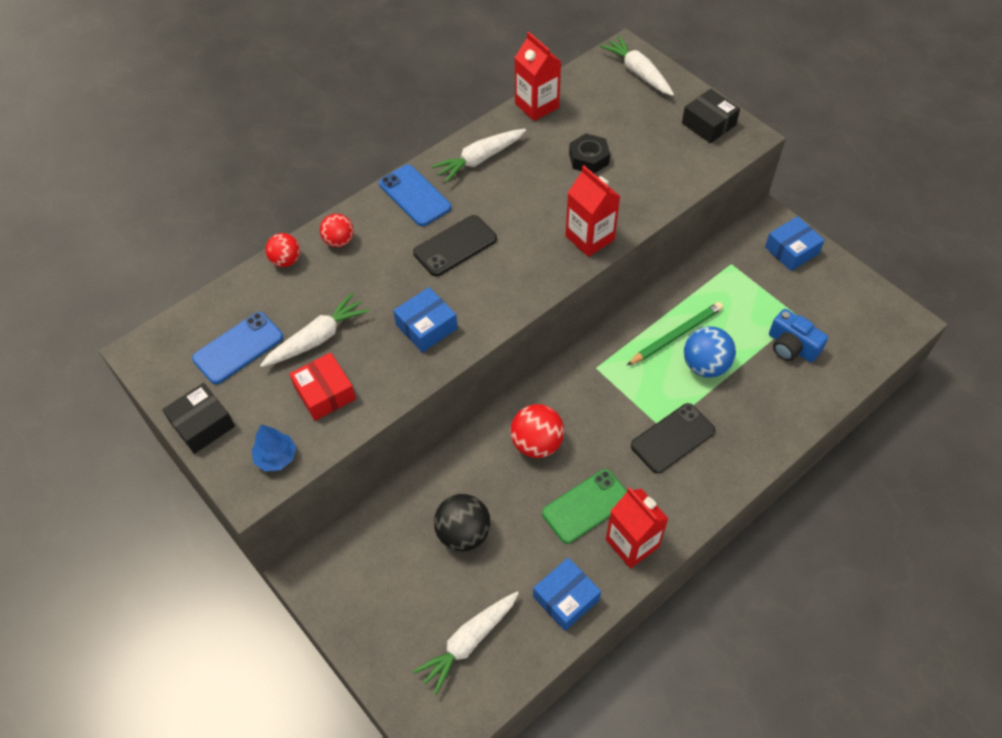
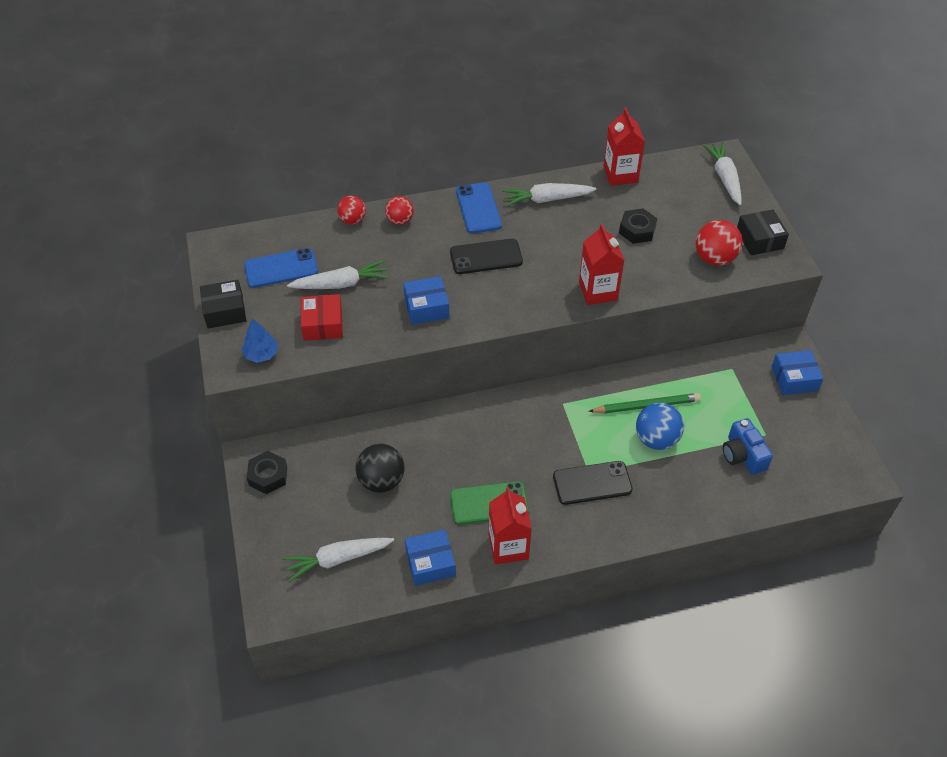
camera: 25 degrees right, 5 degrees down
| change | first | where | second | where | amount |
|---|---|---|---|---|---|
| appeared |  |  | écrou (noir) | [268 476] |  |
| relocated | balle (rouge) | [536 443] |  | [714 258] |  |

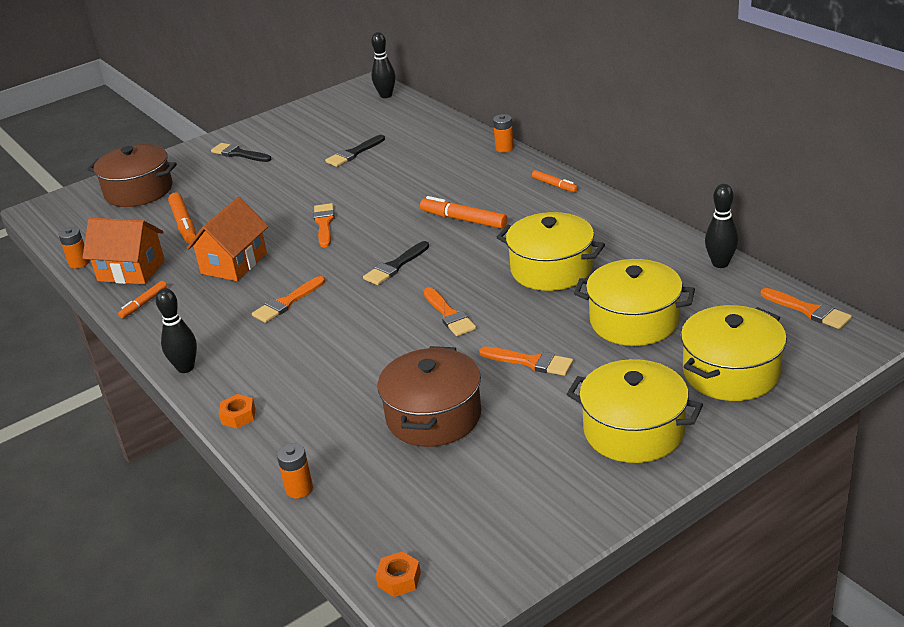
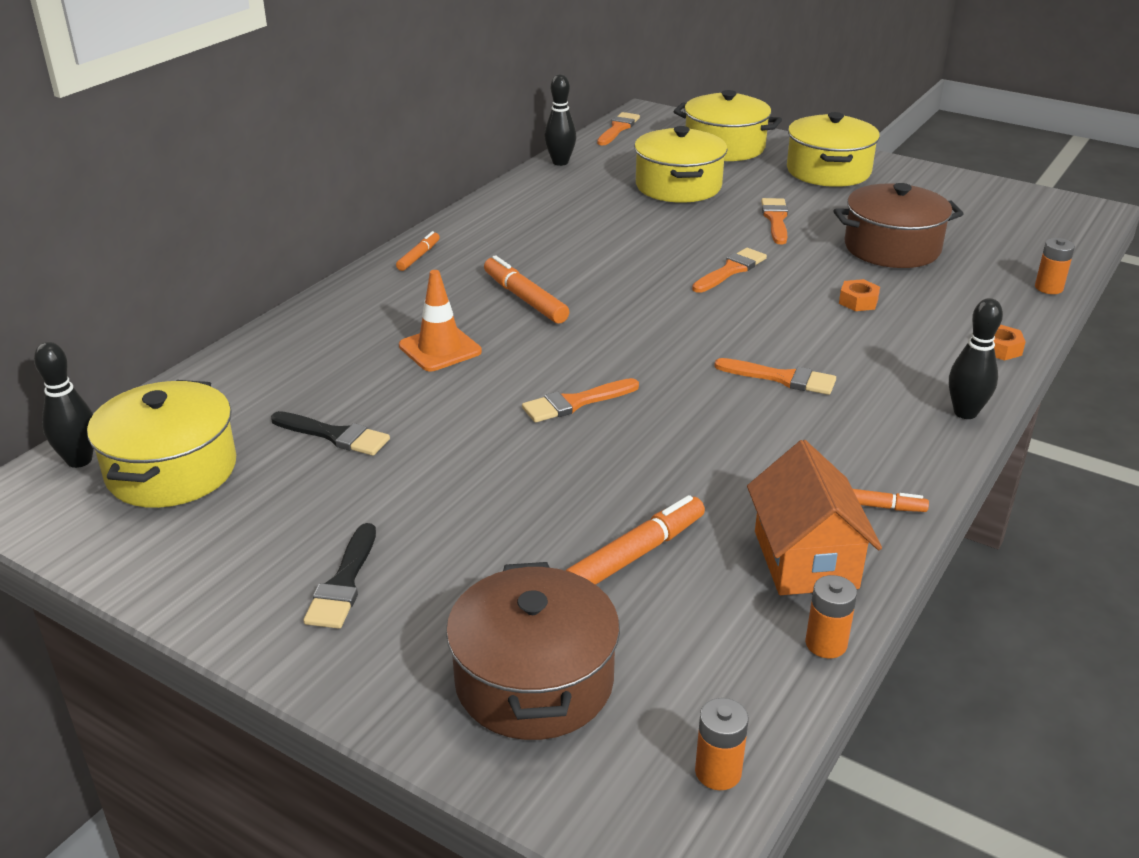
camera: 115 degrees left, 0 degrees up
| change | first | where | second | where | amount |
|---|---|---|---|---|---|
| relocated | marmite (jaune) | [551 269] |  | [172 470] |  |
| appeared |  |  | cône de chantier (orange) | [440 349] |  |
| spun | feutre (orange) | [463 220] |  | [524 299] | 135 degrees clockwise |
| relocated | pile (orange) | [504 148] |  | [718 772] |  |
| relocated | écrou (orange) | [399 579] |  | [858 301] |  |
| missing | maison (orange) | [234 263] |  |  |  |
| missing | pinceau (noir) | [395 266] |  |  |  |

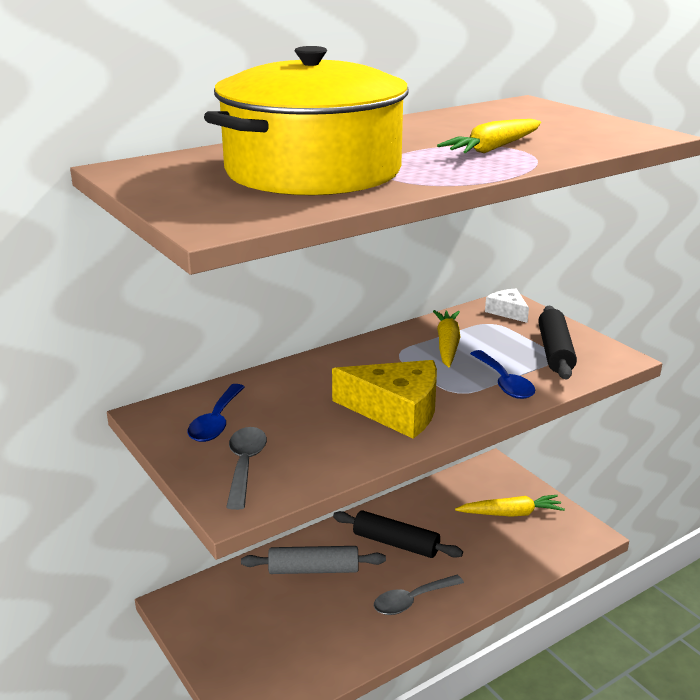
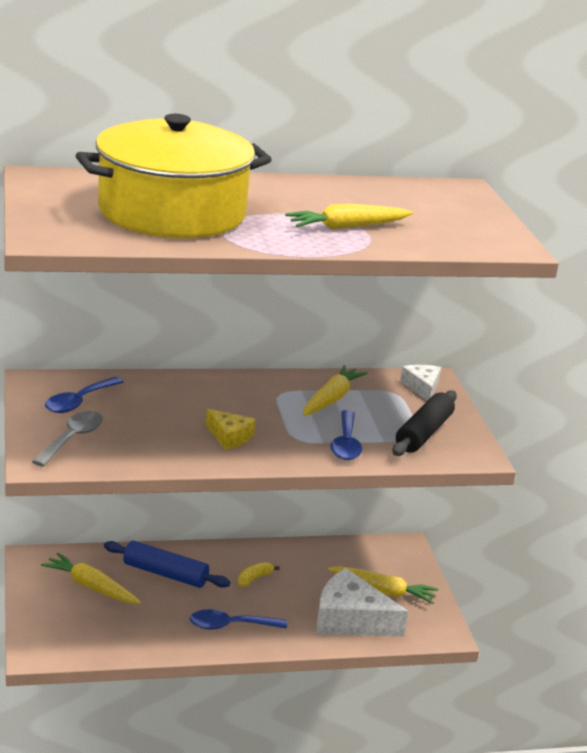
camera: 20 degrees right, 0 degrees up
| change | first | where | second | where | amount |
|---|---|---|---|---|---|
| appeared |  |  | carotte (jaune) | [91 586] |  |
| colour | rouleau à pâtisserie (gris) | [313 569] | rouleau à pâtisserie (bleu) | [165 574] |  |
| colour | cuillère (gris) | [412 600] | cuillère (bleu) | [230 625] |  |
| size | fromage (jaune) | [396 410] |  | [229 437] | x0.54 |
| exchanged | rouleau à pâtisserie (noir) | [396 543] | banane (jaune) | [254 578] |  |
| appeared |  |  | fromage (blanc) | [350 619] |  |

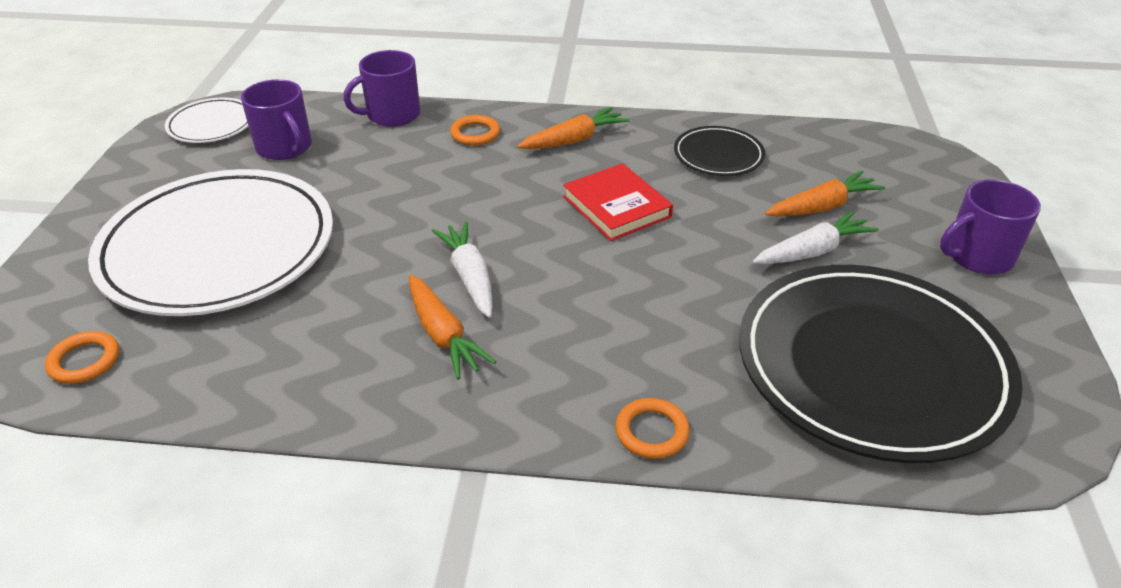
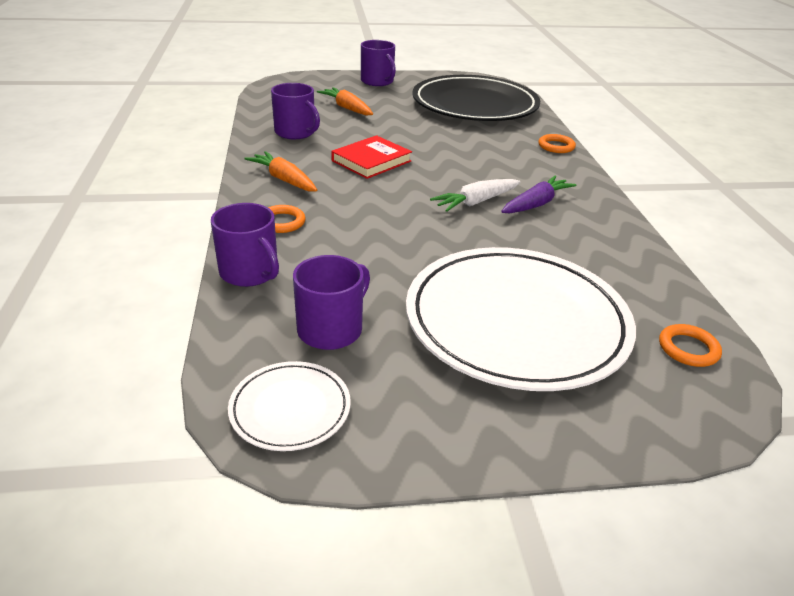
camera: 105 degrees left, 5 degrees down
| change | first | where | second | where | amount |
|---|---|---|---|---|---|
| exchanged | assiette (noir) | [718 155] | tasse (violet) | [295 132] |  |
| colour | carotte (orange) | [443 335] | carotte (violet) | [536 204] |  |
| missing | carotte (blanc) | [812 251] |  |  |  |

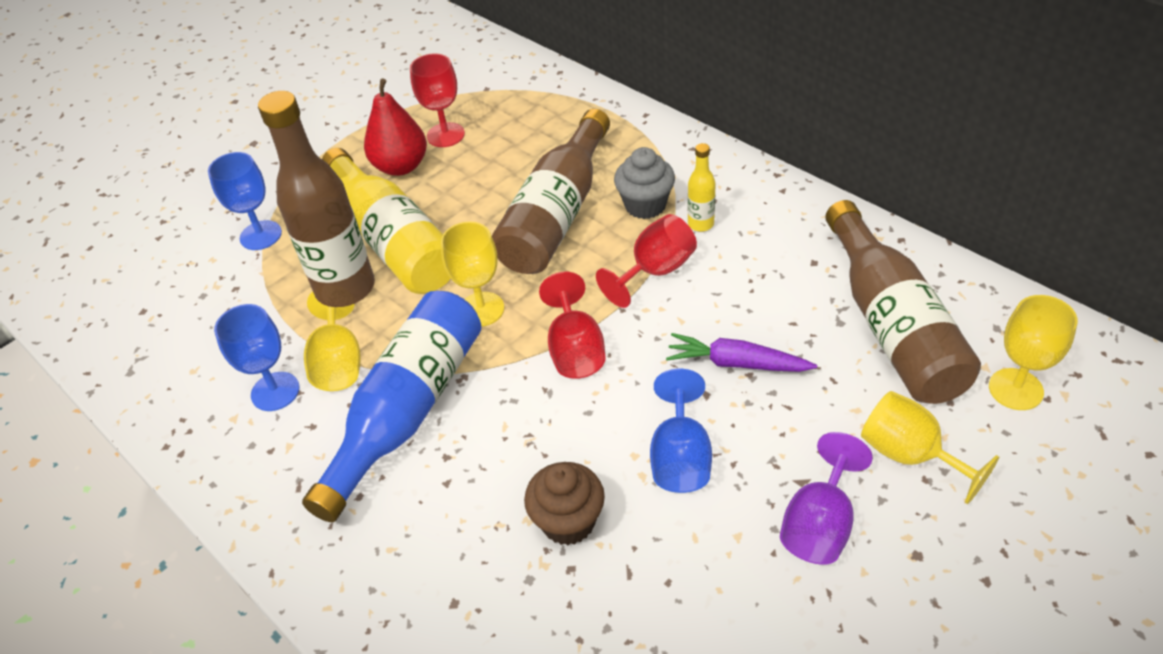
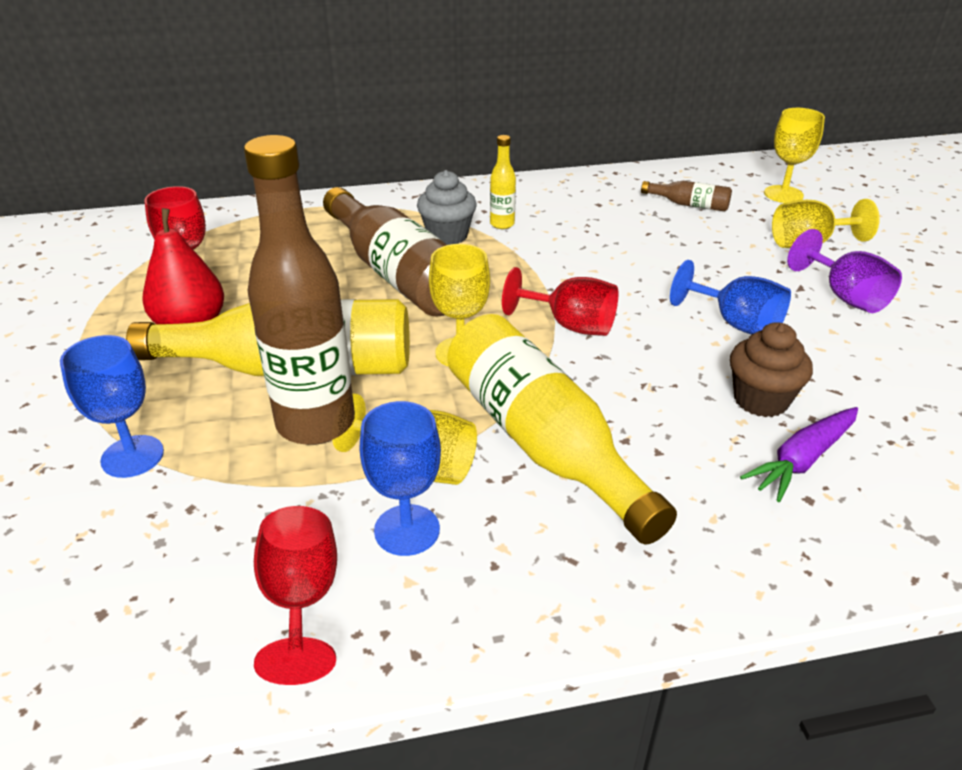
camera: 60 degrees left, 10 degrees down
| change | first | where | second | where | amount |
|---|---|---|---|---|---|
| relocated | verre à pied (rouge) | [655 271] |  | [301 600] |  |
| colour | bouteille (bleu) | [408 410] | bouteille (jaune) | [542 442] |  |
| size | bouteille (marron) | [891 325] |  | [689 205] | x0.44 |
| relocated | carotte (violet) | [737 363] |  | [802 460] |  |

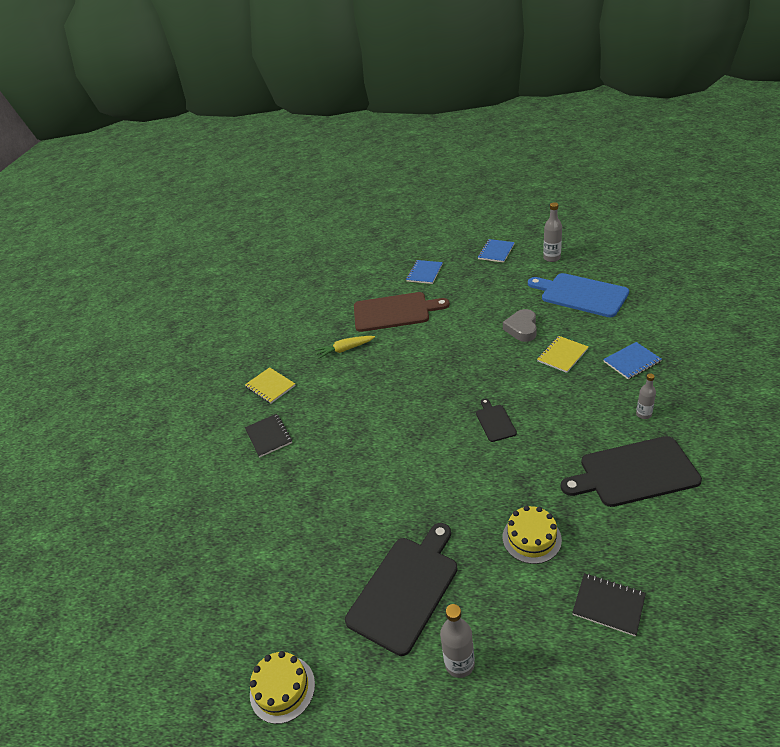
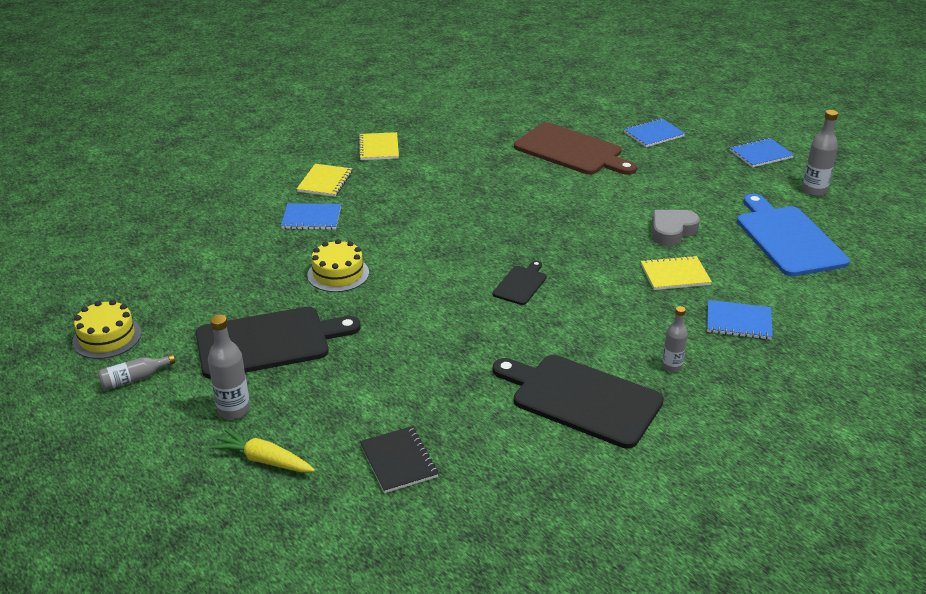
camera: 35 degrees right, 5 degrees down
| change | first | where | second | where | amount |
|---|---|---|---|---|---|
| appeared |  |  | bouteille (gris) | [134 379] |  |
| relocated | carotte (jaune) | [345 349] |  | [264 460] |  |
| appeared |  |  | carnet (bleu) | [311 218] |  |
| colour | carnet (noir) | [269 436] | carnet (jaune) | [325 182] |  |
| relocated | gâteau (jaune) | [531 538] |  | [338 274] |  |

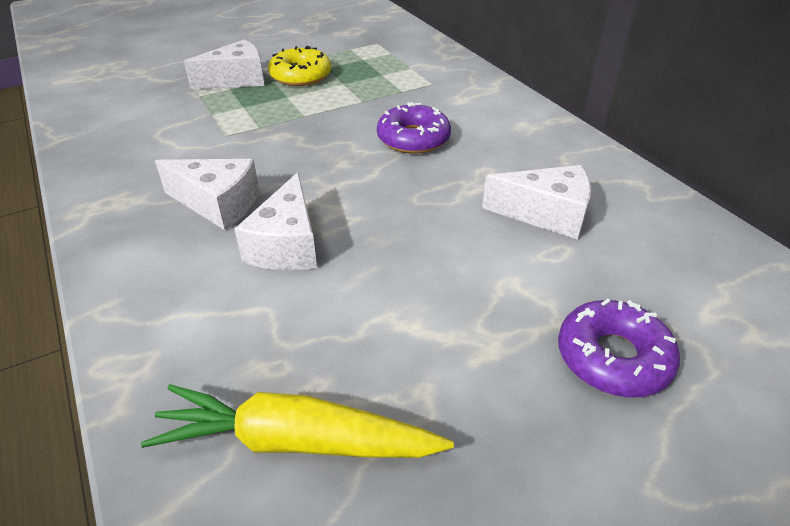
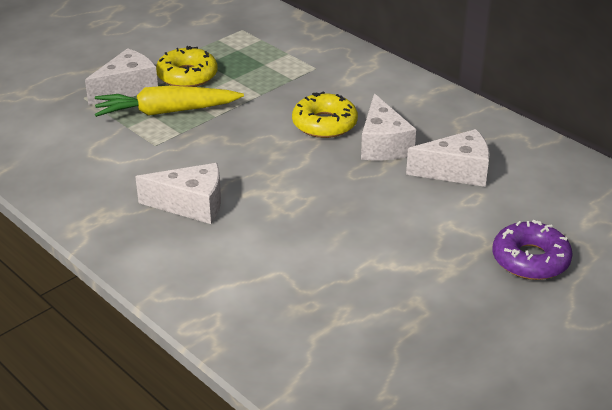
camera: 15 degrees left, 5 degrees down
| change | first | where | second | where | amount |
|---|---|---|---|---|---|
| relocated | carotte (jaune) | [297 441] |  | [167 112] |  |
| colour | beignet (violet) | [413 138] | beignet (jaune) | [324 124] |  |
| relocated | fromage (blanc) | [286 245] |  | [382 145] |  |

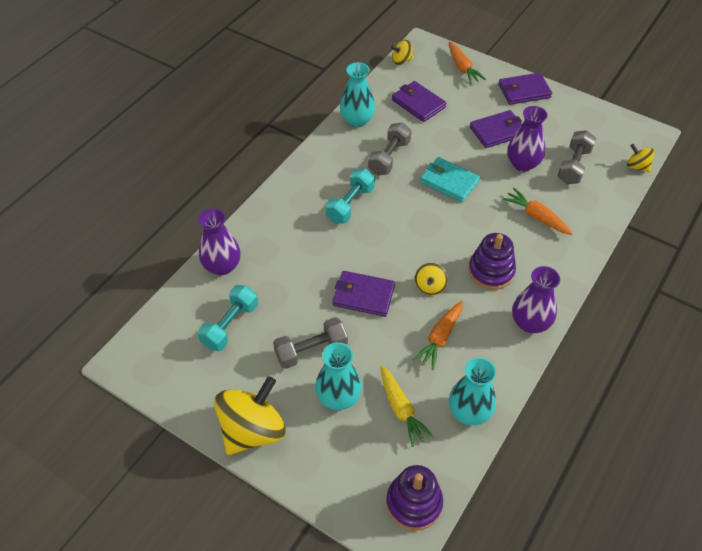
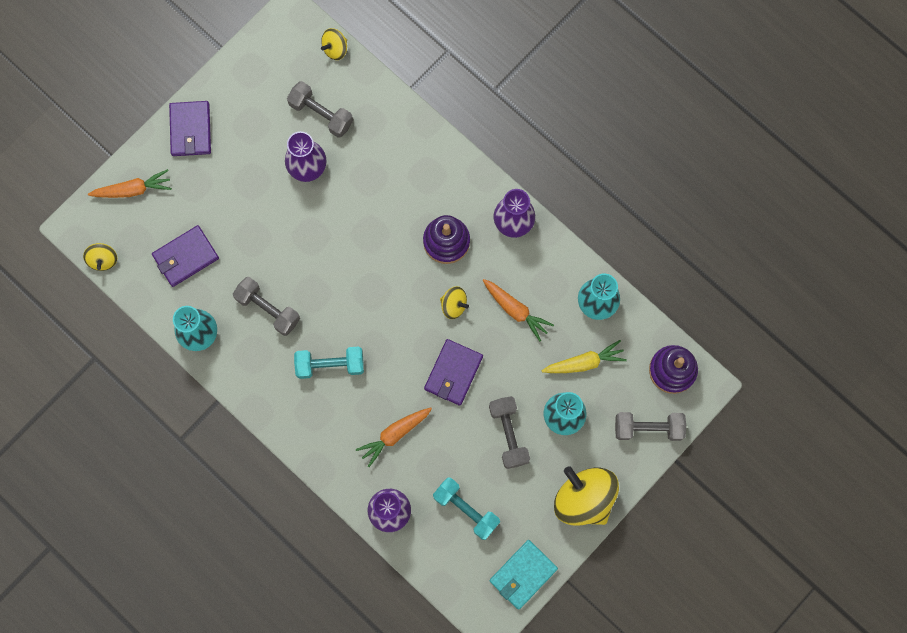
camera: 80 degrees left, 25 degrees up
| change | first | where | second | where | amount |
|---|---|---|---|---|---|
| spun | haltère (turquoise) | [350 204] |  | [330 365] | 45 degrees counterclockwise |
| relocated | carotte (orange) | [536 216] |  | [394 435] |  |
| relocated | portefeuille (turquoise) | [449 181] |  | [523 574] |  |
| appeared |  |  | haltère (gris) | [648 428] |  |
| missing | portefeuille (violet) | [497 131] |  |  |  |

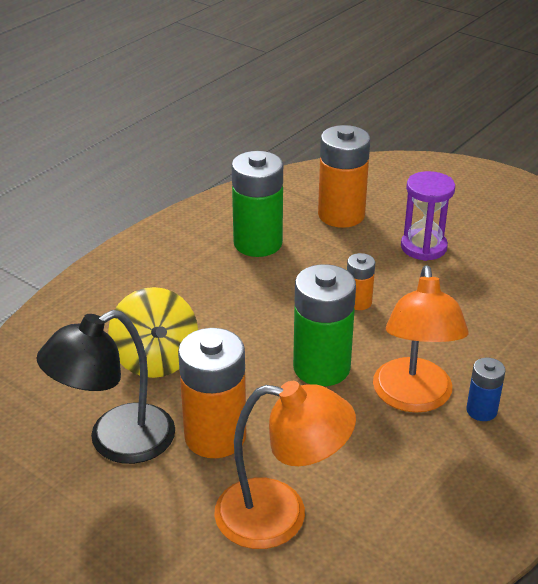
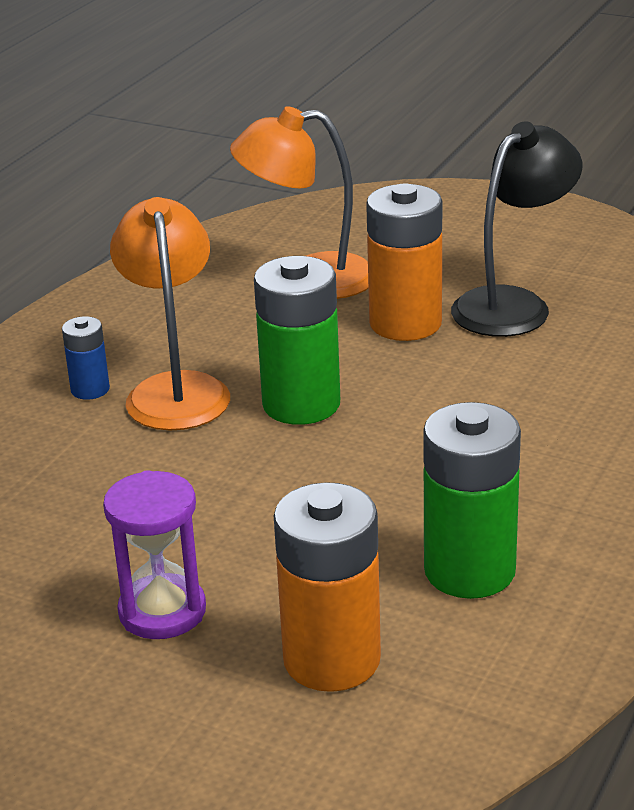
camera: 170 degrees right, 5 degrees down
| change | first | where | second | where | amount |
|---|---|---|---|---|---|
| missing | toupie (jaune) | [156 359] |  |  |  |
| missing | pile (orange) | [358 302] |  |  |  |

